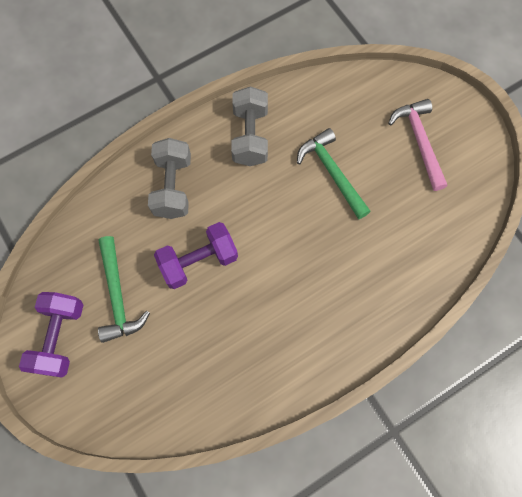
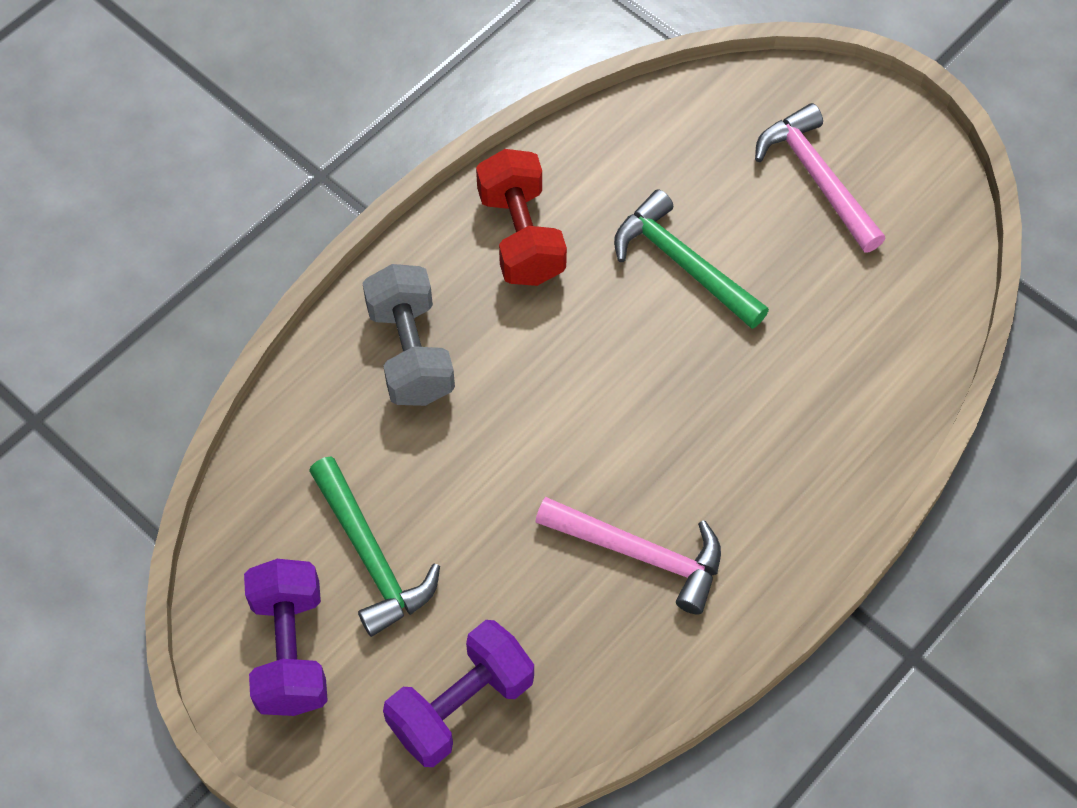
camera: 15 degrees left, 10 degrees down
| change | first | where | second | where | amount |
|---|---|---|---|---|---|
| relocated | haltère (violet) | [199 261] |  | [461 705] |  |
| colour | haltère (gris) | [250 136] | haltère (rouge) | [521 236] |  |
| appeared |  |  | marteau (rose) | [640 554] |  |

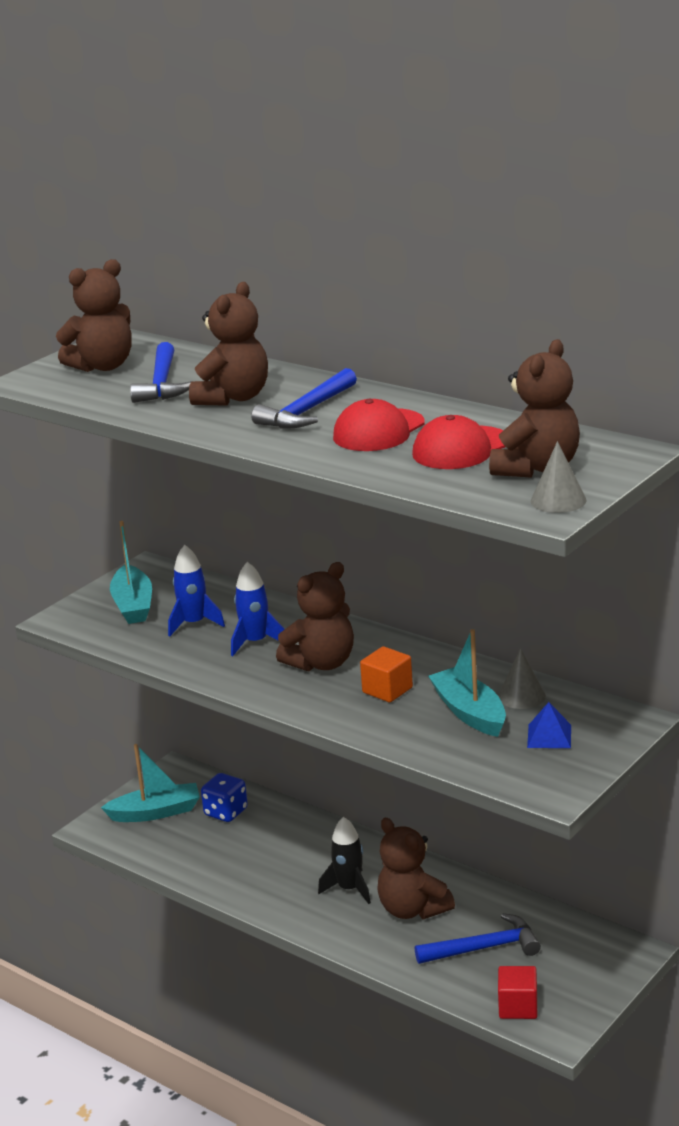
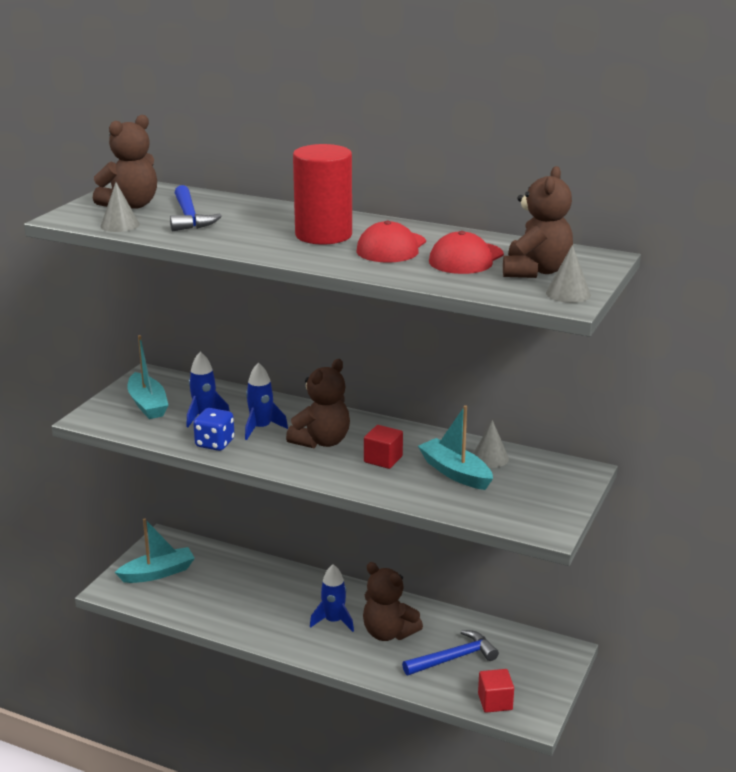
camera: 15 degrees left, 0 degrees up
| change | first | where | second | where | amount |
|---|---|---|---|---|---|
| appeared |  |  | cône (gris) | [120 225] |  |
| relocated | dé (bleu) | [226 812] |  | [215 443] |  |
| exchanged | marteau (bleu) | [307 412] | cylindre (rouge) | [323 235] |  |
| colour | fusée (noir) | [349 889] | fusée (bleu) | [333 621] |  |
| colour | cube (orange) | [387 690] | cube (rouge) | [383 459] |  |
| missing | ours en peluche (marron) | [233 398] |  |  |  |
| missing | pyramide (bleu) | [549 736] |  |  |  |

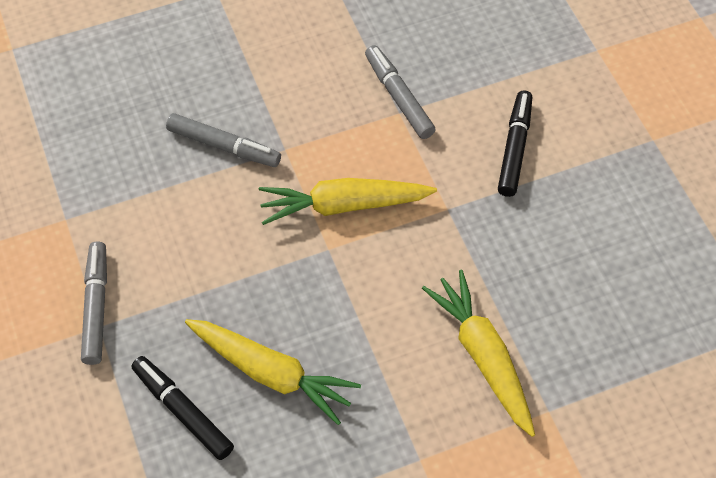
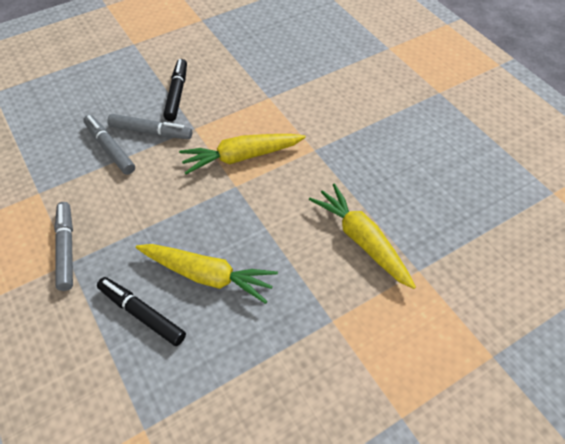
camera: 10 degrees left, 5 degrees down
| change | first | where | second | where | amount |
|---|---|---|---|---|---|
| relocated | feutre (gris) | [398 97] |  | [110 148] |  |
| relocated | feutre (noir) | [514 148] |  | [177 94] |  |

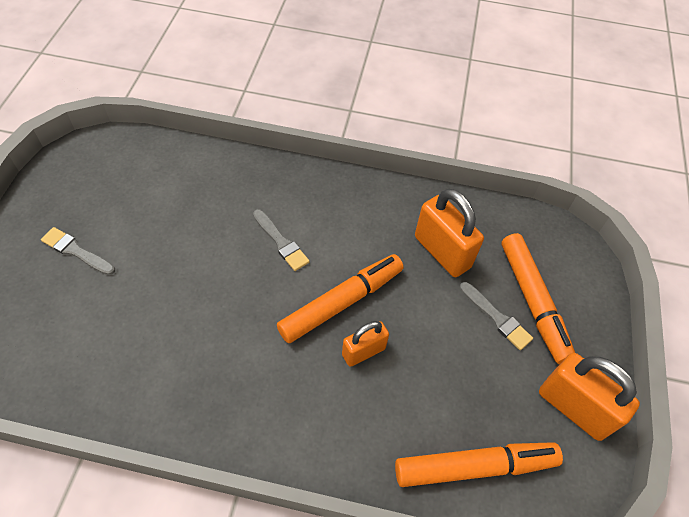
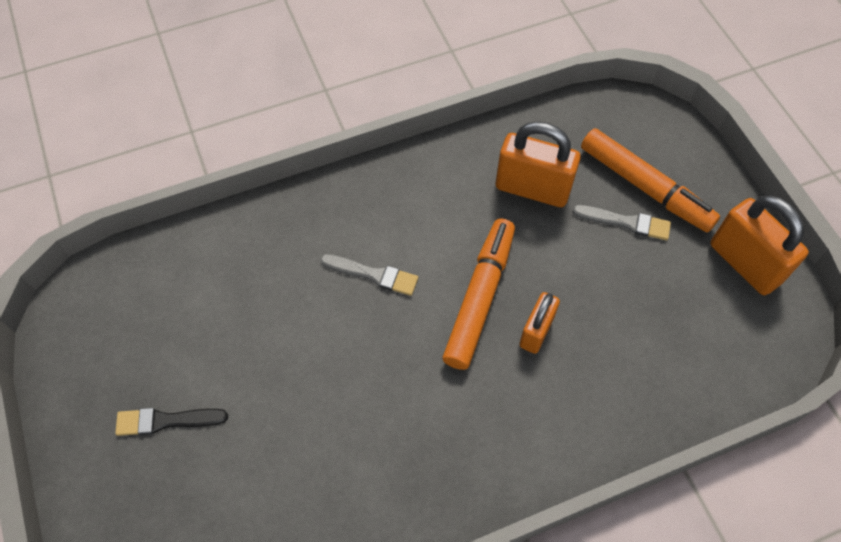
camera: 30 degrees left, 5 degrees up
| change | first | where | second | where | amount |
|---|---|---|---|---|---|
| colour | pinceau (gris) | [76 251] | pinceau (noir) | [166 421] |  |
| spun | cadenas (orange) | [573 408] |  | [744 263] | 45 degrees clockwise |
| missing | feutre (orange) | [473 466] |  |  |  |

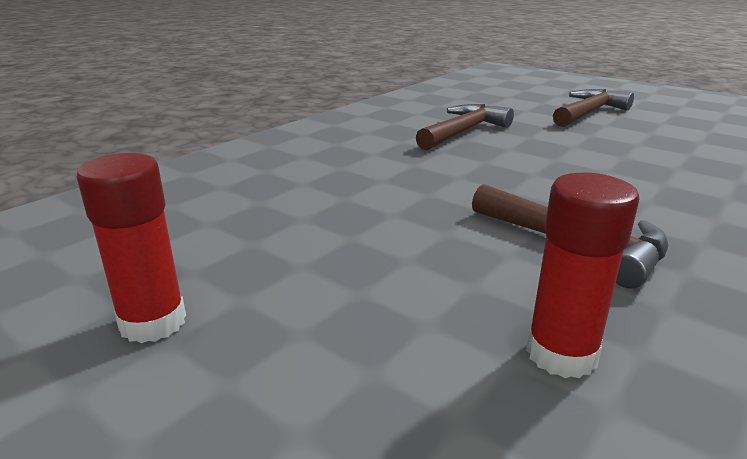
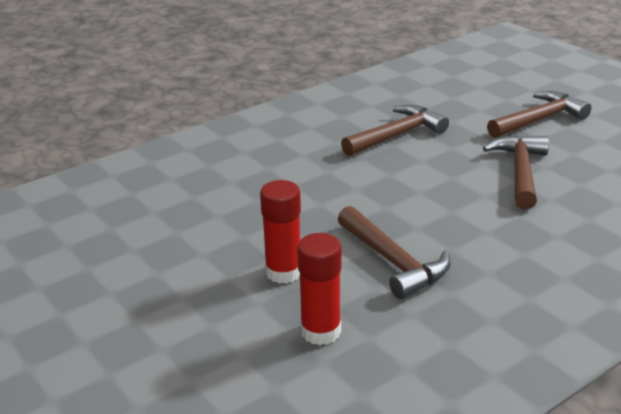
camera: 15 degrees right, 5 degrees up
| change | first | where | second | where | amount |
|---|---|---|---|---|---|
| relocated | bâton de colle (rouge) | [153 322] |  | [283 272] |  |
| appeared |  |  | marteau (marron) | [520 171] |  |

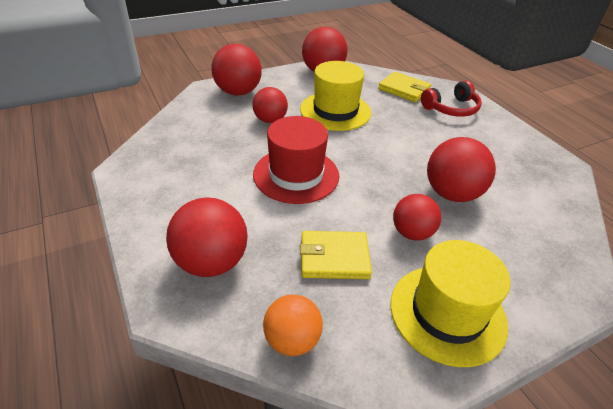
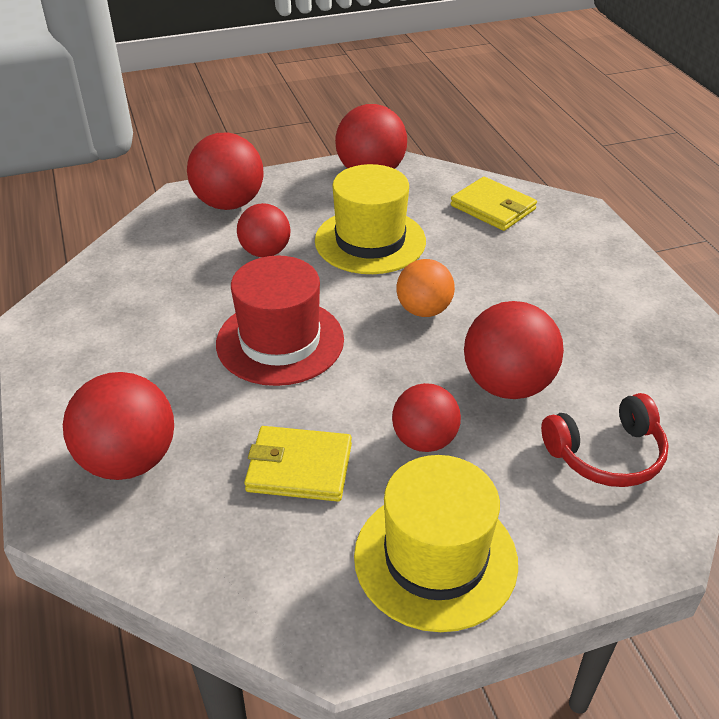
camera: 10 degrees right, 0 degrees up
| change | first | where | second | where | amount |
|---|---|---|---|---|---|
| relocated | balle (orange) | [292 340] |  | [423 310] |  |
| relocated | casque audio (rouge) | [451 108] |  | [606 454] |  |

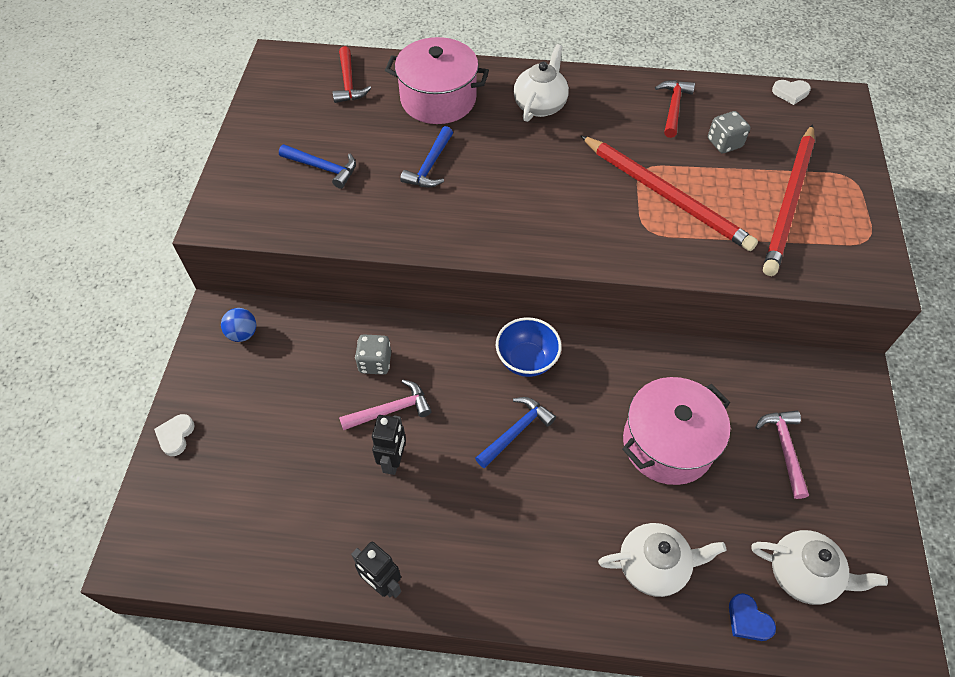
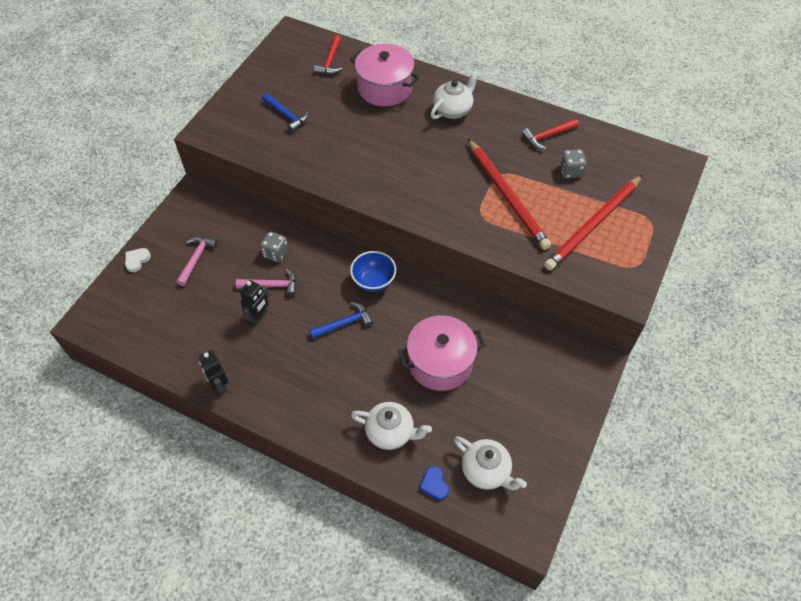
camera: 20 degrees right, 0 degrees up
| change | first | where | second | where | amount |
|---|---|---|---|---|---|
| relocated | marteau (rose) | [784 449] |  | [196 259] |  |
| spun | marteau (rouge) | [673 107] |  | [548 136] | 150 degrees counterclockwise |
| missing | balle (bleu) | [243 334] |  |  |  |
| missing | marteau (bleu) | [430 166] |  |  |  |
| missing | cœur (blanc) | [790 93] |  |  |  |

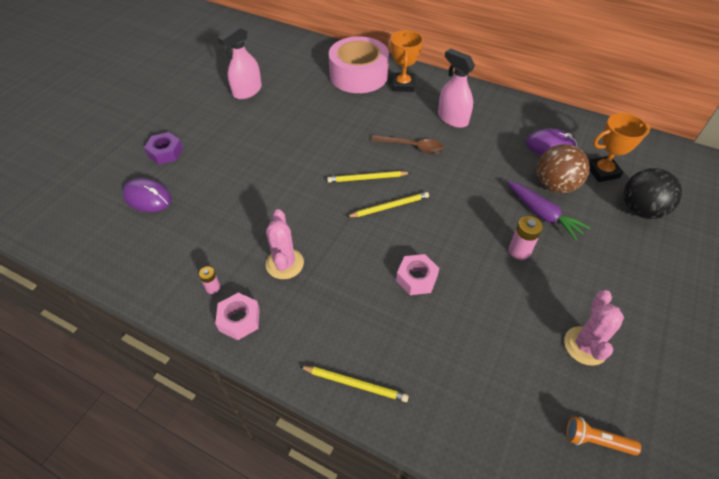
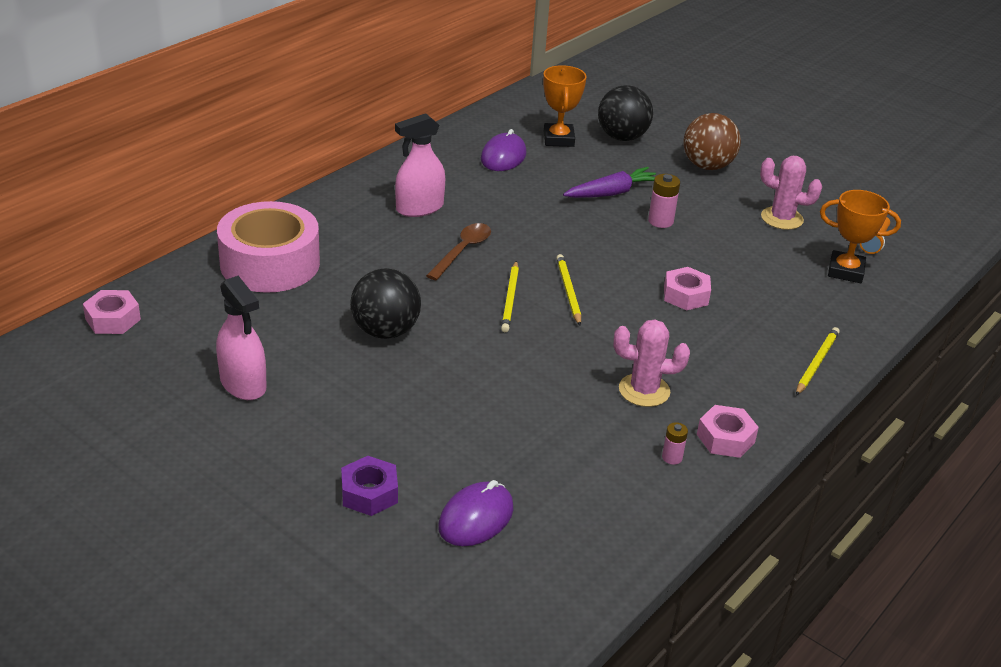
camera: 80 degrees left, 15 degrees down
| change | first | where | second | where | amount |
|---|---|---|---|---|---|
| appeared |  |  | écrou (rose) | [113 319] |  |
| appeared |  |  | balle (noir) | [385 331] |  |
| relocated | balle (marron) | [555 185] |  | [707 166] |  |
| relocated | trophée (orange) | [403 85] |  | [845 271] |  |

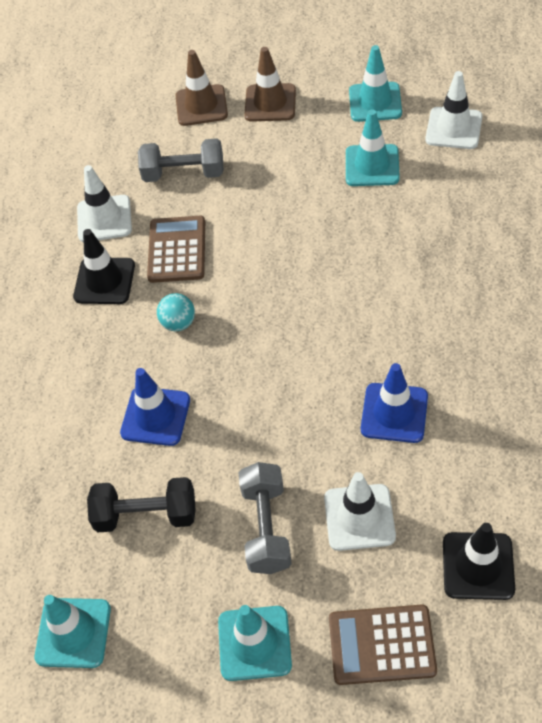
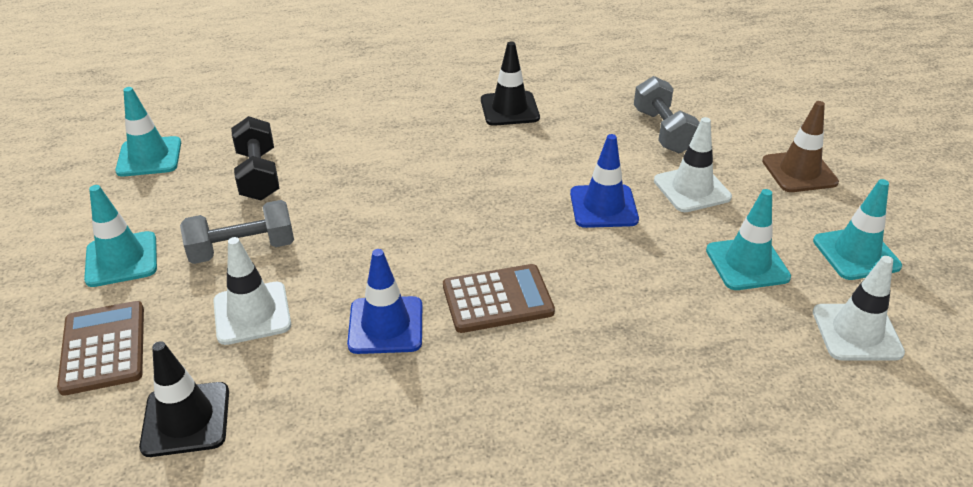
camera: 70 degrees right, 15 degrees down
| change | first | where | second | where | amount |
|---|---|---|---|---|---|
| relocated | calculatrice (marron) | [177 250] |  | [497 299] |  |
| relocated | cône de chantier (bleu) | [155 416] |  | [603 206] |  |
| relocated | cône de chantier (blanc) | [104 219] |  | [692 189] |  |
| missing | balle (turquoise) | [178 323] |  |  |  |
| missing | cône de chantier (marron) | [201 105] |  |  |  |

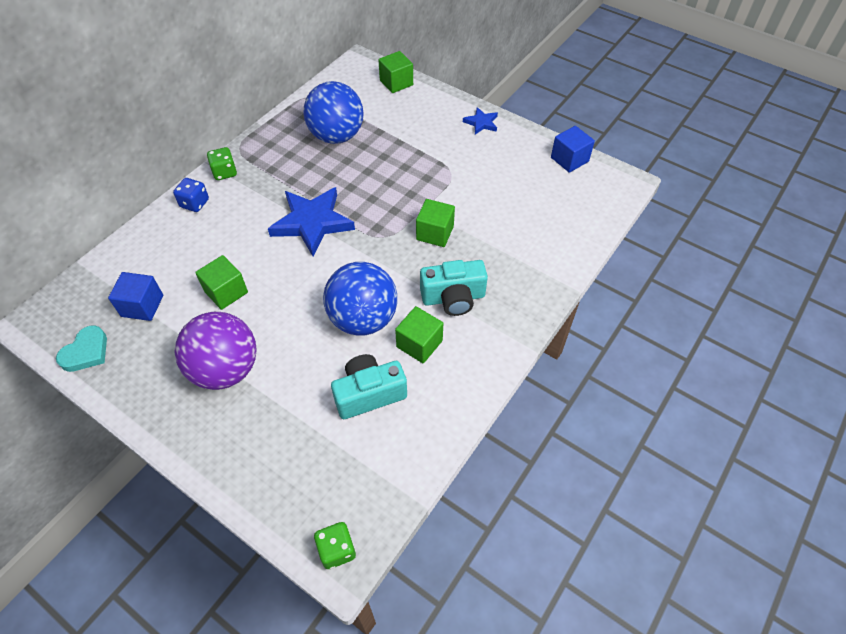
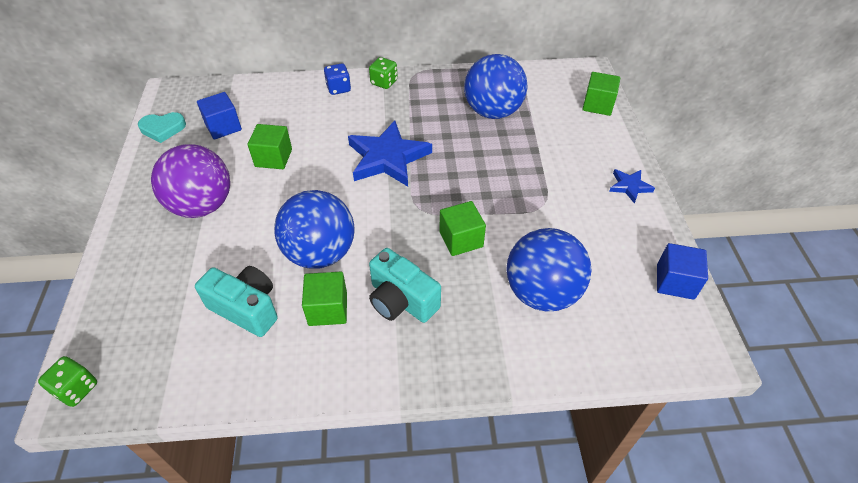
camera: 50 degrees right, 5 degrees down
| change | first | where | second | where | amount |
|---|---|---|---|---|---|
| appeared |  |  | balle (bleu) | [542 292] |  |

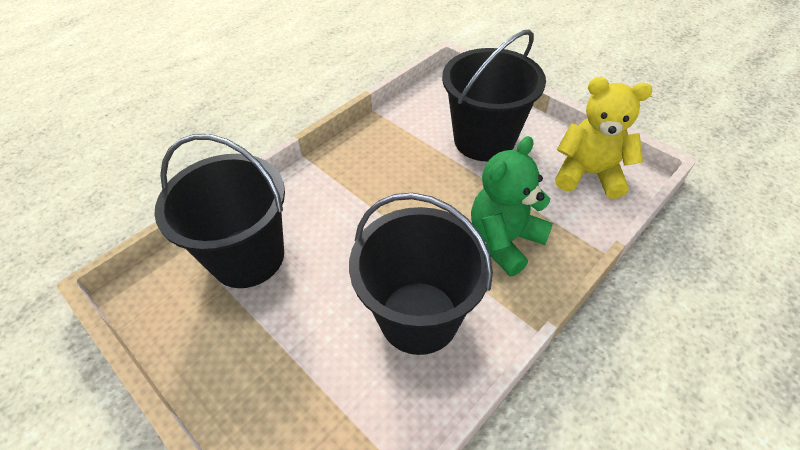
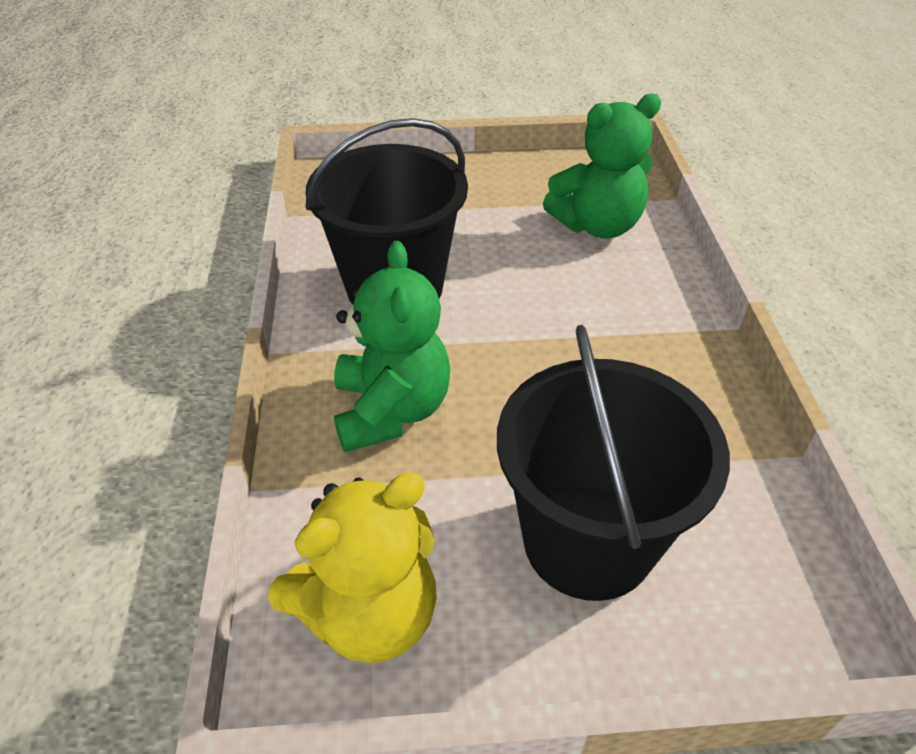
camera: 130 degrees right, 5 degrees down
| change | first | where | second | where | amount |
|---|---|---|---|---|---|
| exchanged | seau (noir) | [248 257] | ours en peluche (vert) | [597 225] |  |

